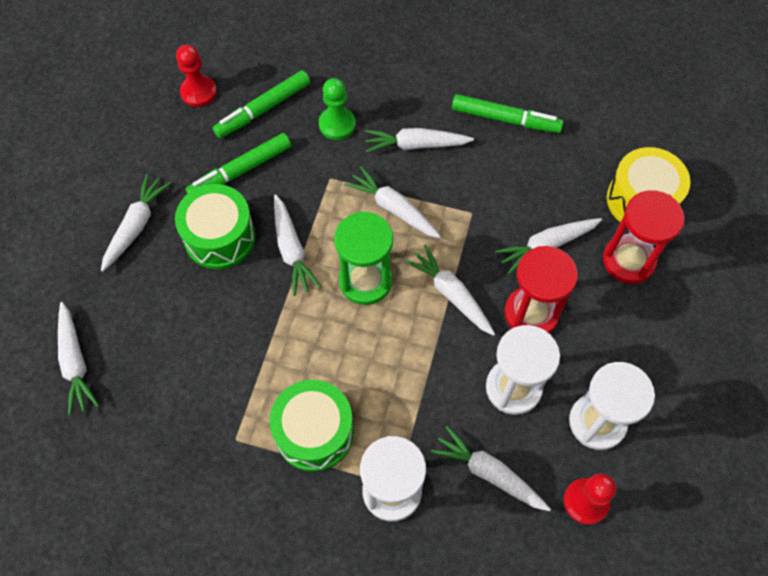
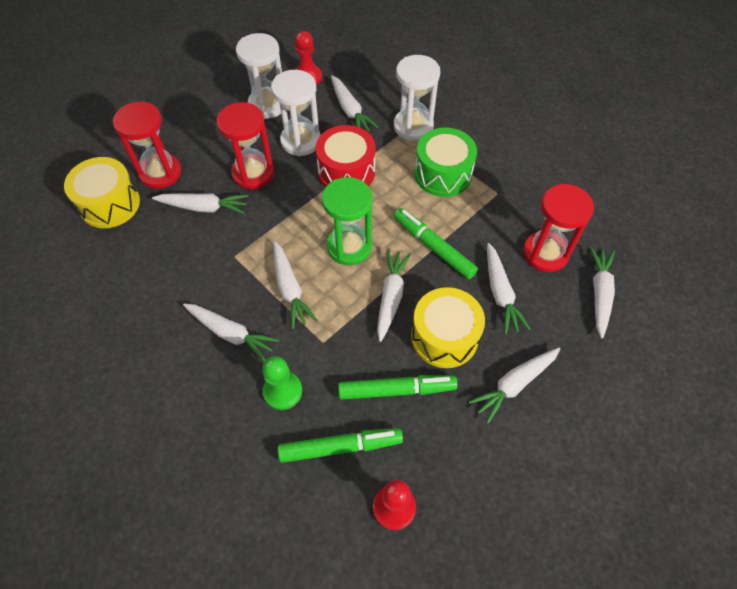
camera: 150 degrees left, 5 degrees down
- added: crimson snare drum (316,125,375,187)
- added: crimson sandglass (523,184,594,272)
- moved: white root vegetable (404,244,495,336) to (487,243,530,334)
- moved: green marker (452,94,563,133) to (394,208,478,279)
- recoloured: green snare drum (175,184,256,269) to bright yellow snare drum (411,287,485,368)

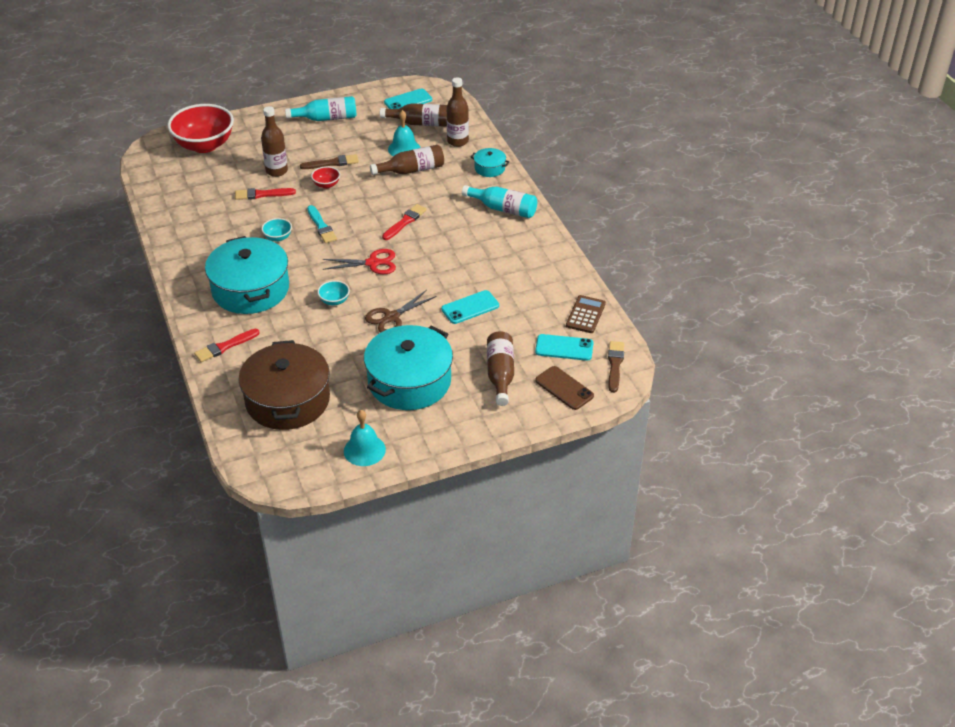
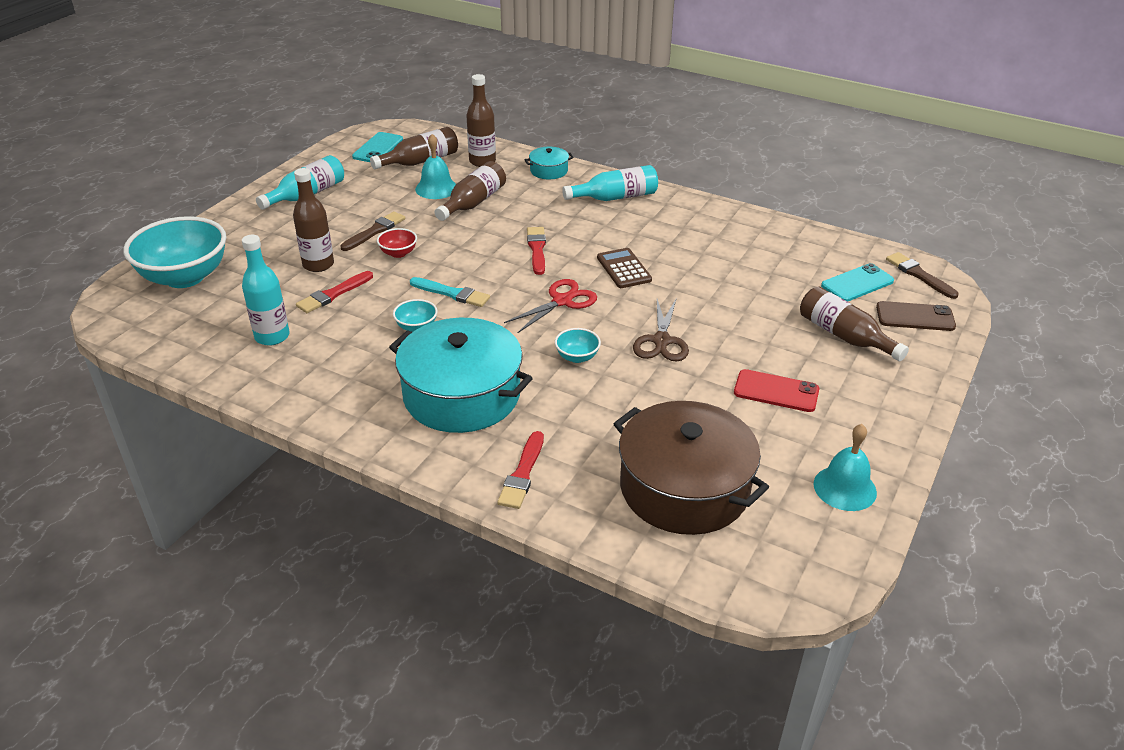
camera: 40 degrees left, 5 degrees down
- removed: aqua mobile phone (441,290,499,324)
- added: aqua flask (242,235,290,346)
- moved: brown adding machine (566,295,606,333) to (597,248,652,288)
- replaced: aqua pot (364,325,453,410) to crimson mobile phone (734,369,819,412)
- recoloured: crimson deep dish (167,104,234,153) to aqua deep dish (124,216,226,288)

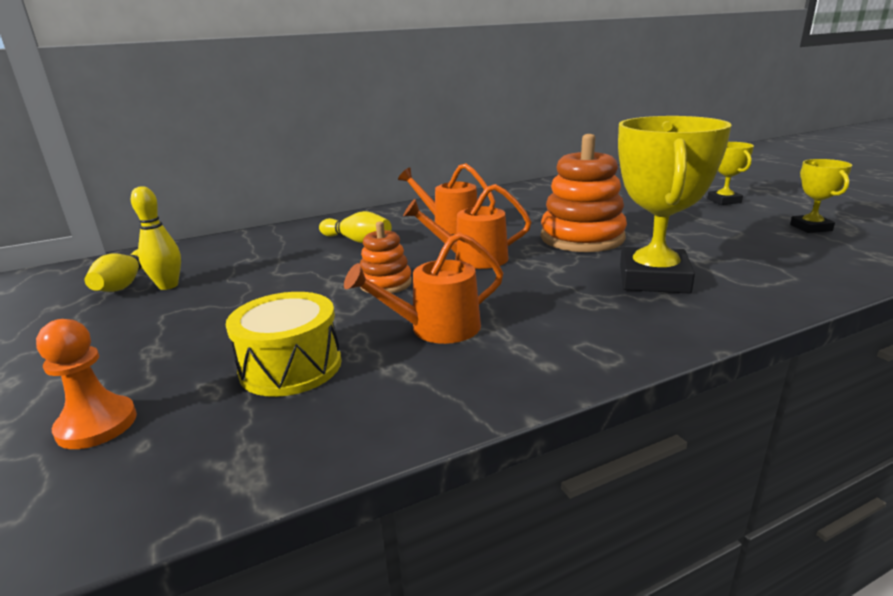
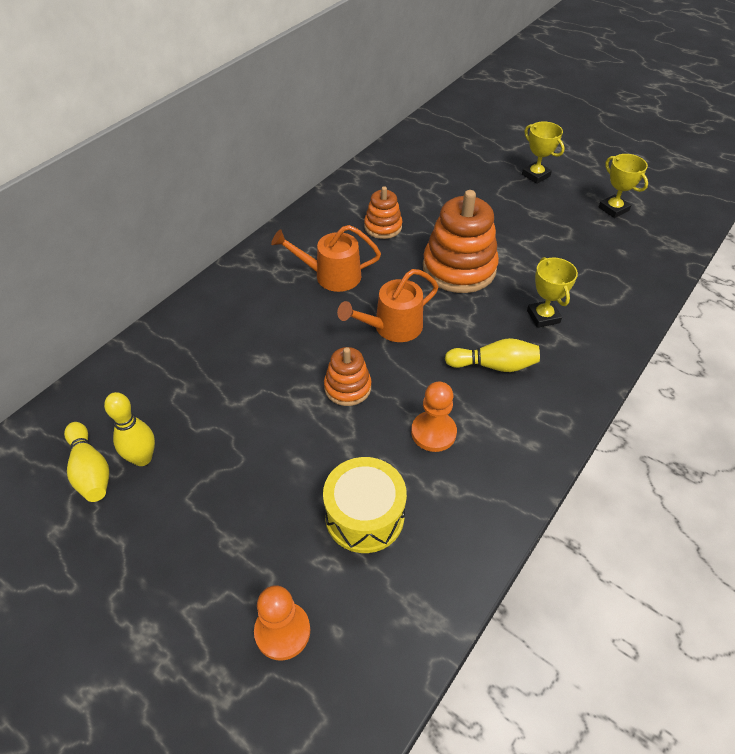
camera: 30 degrees left, 25 degrees up
- added: orange-coloured stacking rings (364,186,403,239)
- moved: bright yellow skittle (319,211,392,243) to (445,338,540,372)
- replaced: orange-coloured watering can (344,232,503,344) to orange-coloured game pawn (411,382,457,452)
- resized: bright yellow award cup (618,116,732,294) = (527,257,578,328) x0.51

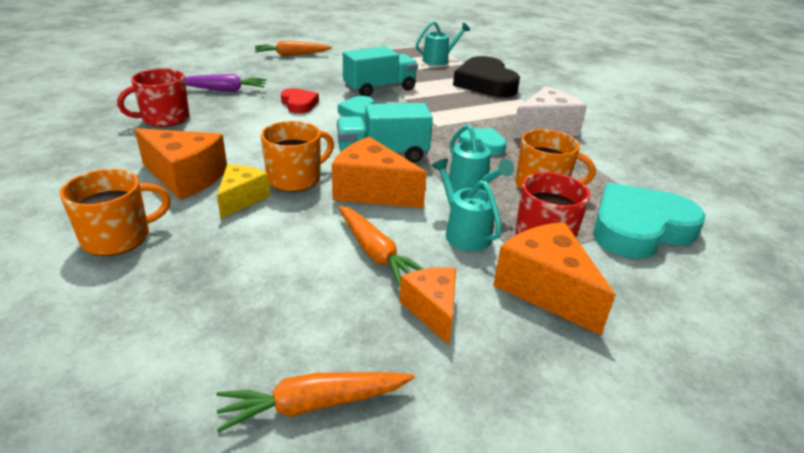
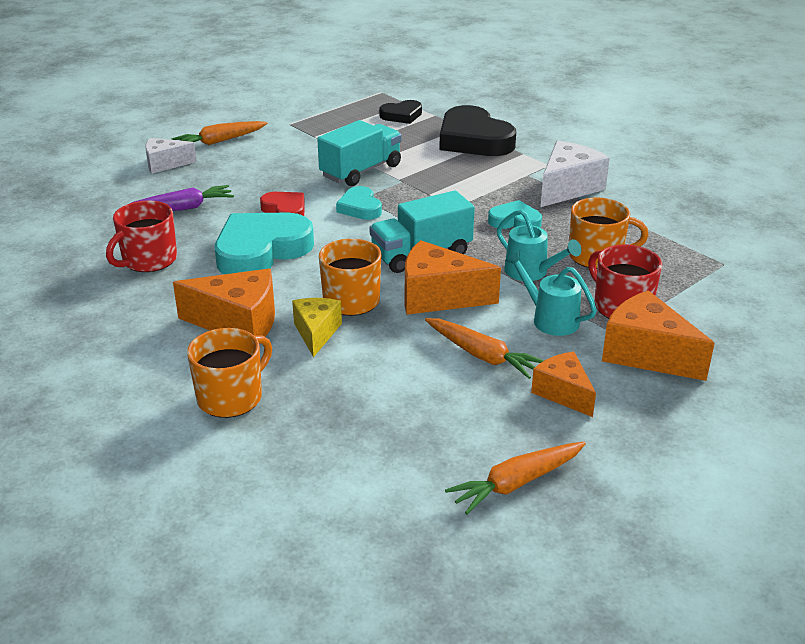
camera: 15 degrees left, 0 degrees up
- added: white cheese wedge (145,138,197,174)
- moved: aqua heart (593,183,706,259) to (215,212,314,274)
- replaced: aqua watering can (416,21,470,65) to ebony heart (379,100,422,124)

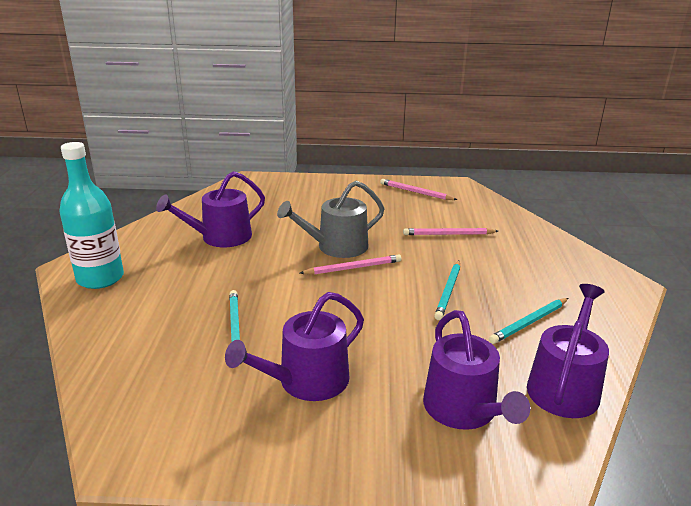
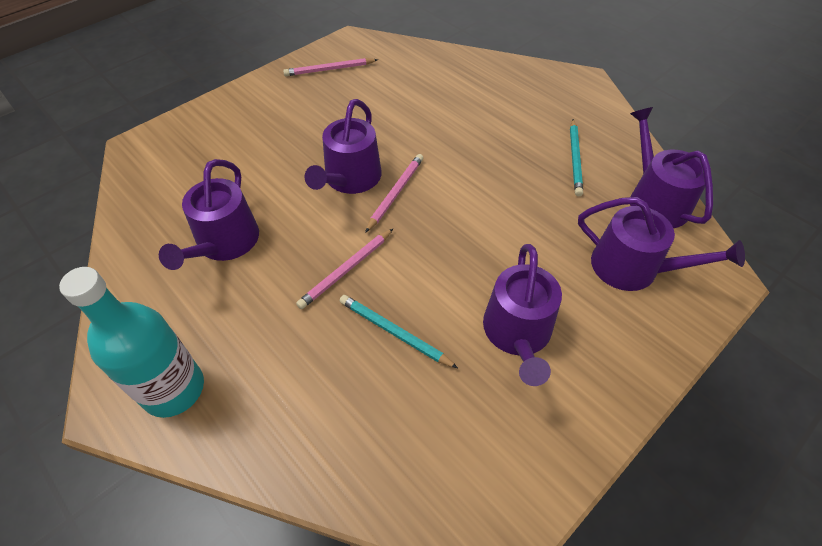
camera: 45 degrees left, 25 degrees up
- removed: aqua wooden pencil (434,261,460,320)
- moved: rose-pink wooden pencil (403,228,498,235) to (296,229,393,309)
- recoloured: ash-grey watering can (277,181,385,258) to royal purple watering can (305,99,382,194)

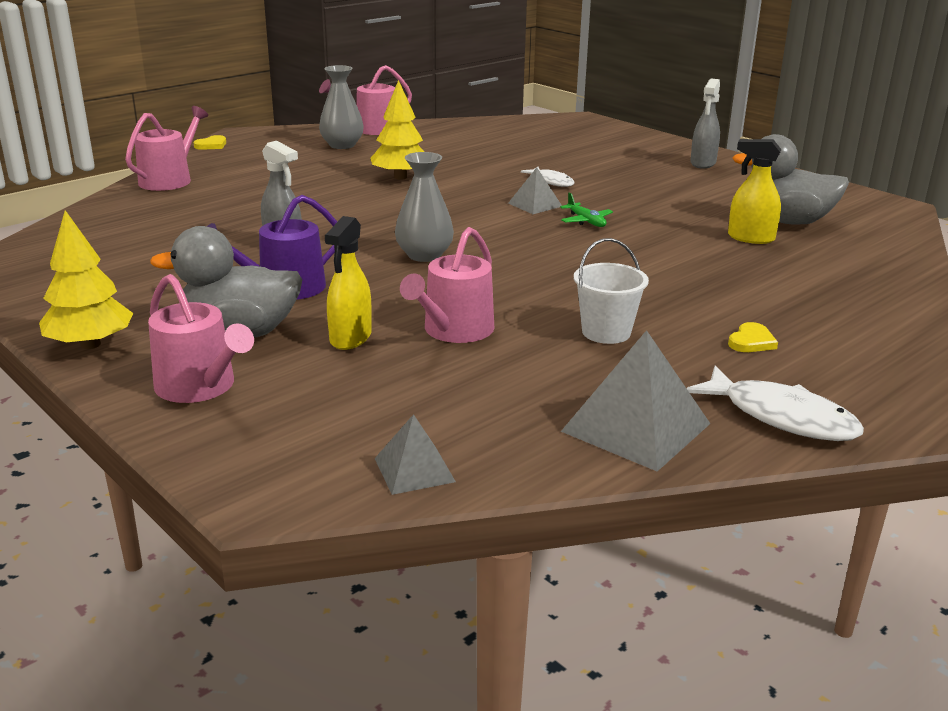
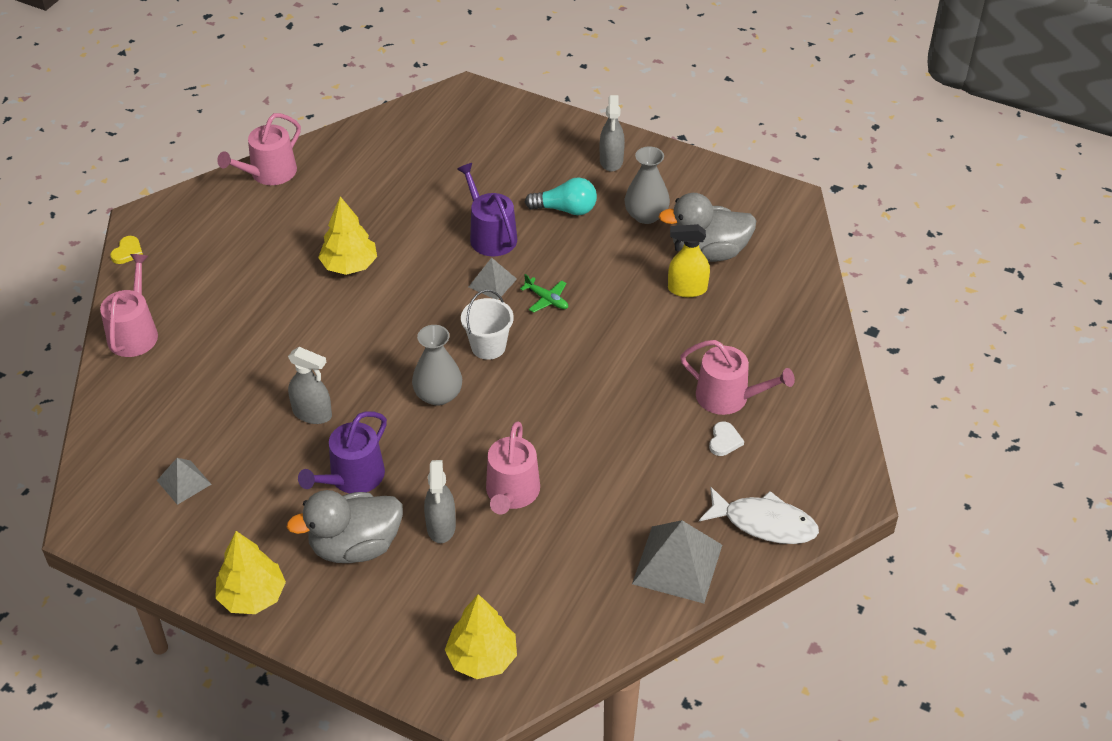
camera: 20 degrees left, 20 degrees up
- added: bright yellow fir tree (445,594,517,679)
- added: aqua bulb (525,178,597,215)
- moved: rose-pink watering can (148,274,254,403) to (680,340,795,415)
- moved: ash-grey vase (319,65,364,149) to (625,146,670,224)
- moved: ash-grey pyramid (375,414,456,495) to (157,458,211,505)
- moved: white pail (574,238,649,344) to (461,290,514,360)
- replaced: white fish (521,167,574,187) to royal purple watering can (457,163,517,256)
- recoloured: bright yellow spray bottle (325,216,372,350) to ash-grey spray bottle (424,460,456,543)
- recoloured: bright yellow heart (728,322,778,352) to white heart (709,421,744,456)

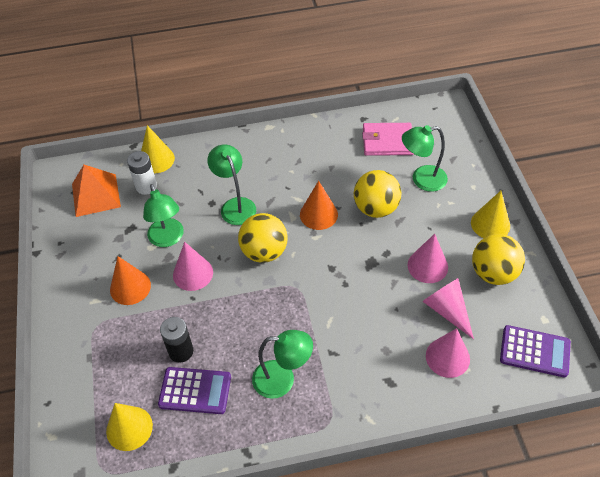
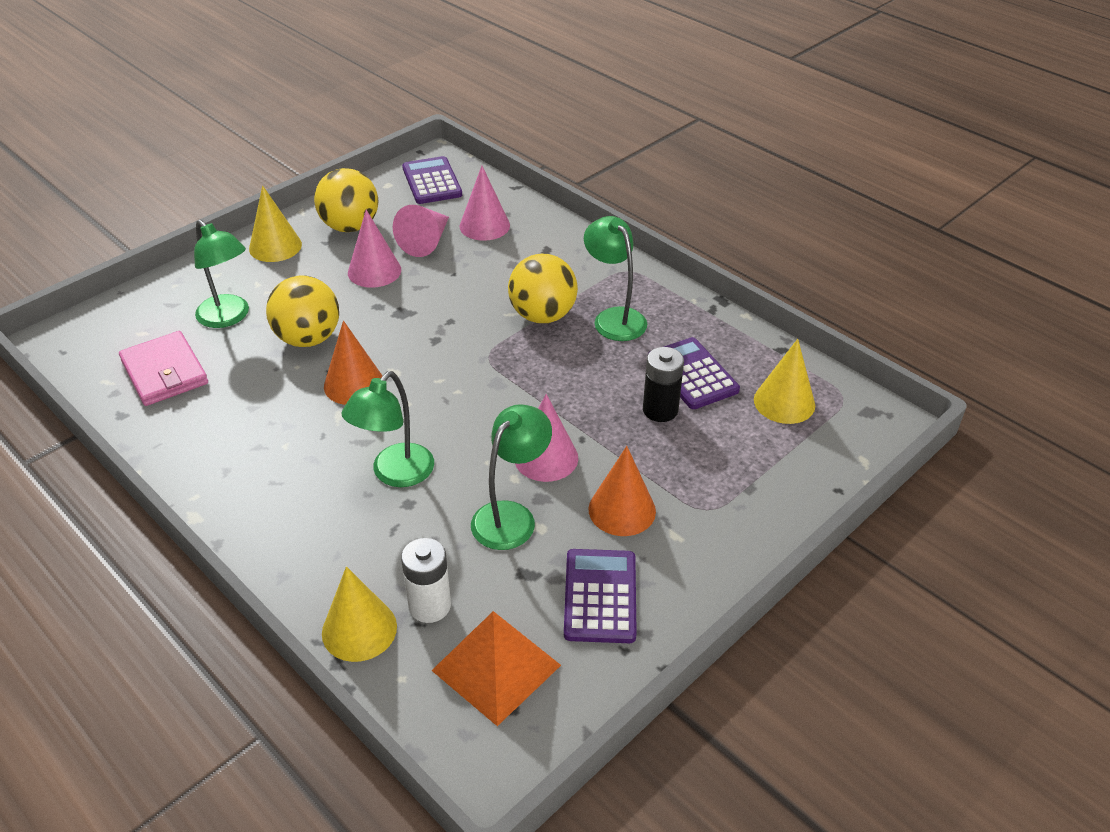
camera: 125 degrees left, 10 degrees down
- added: royal purple adding machine (564,549,637,643)
- moved: bright yellow sphere (238,213,288,263) to (508,254,578,323)

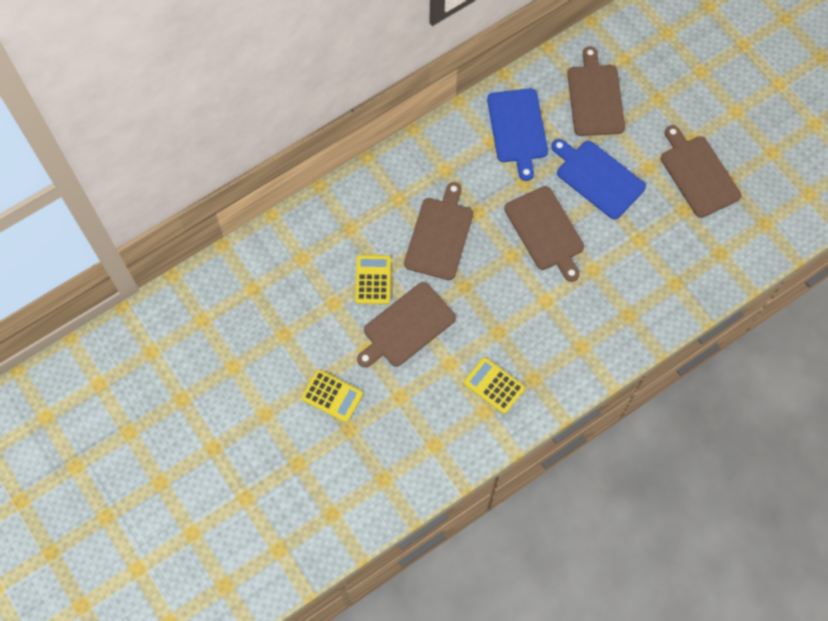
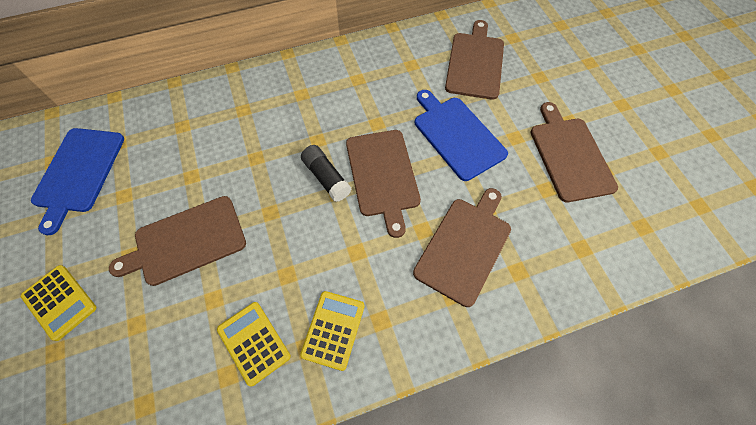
camera: 15 degrees right, 5 degrees down
- added: ebony glue stick (301,145,352,202)
- moved: bright yellow adding machine (355,255,391,304) to (300,291,365,371)
- moved: brown chopping board (404,182,473,280) to (413,188,511,307)
- moved: royal blue chopping board (487,88,548,181) to (31,128,124,235)

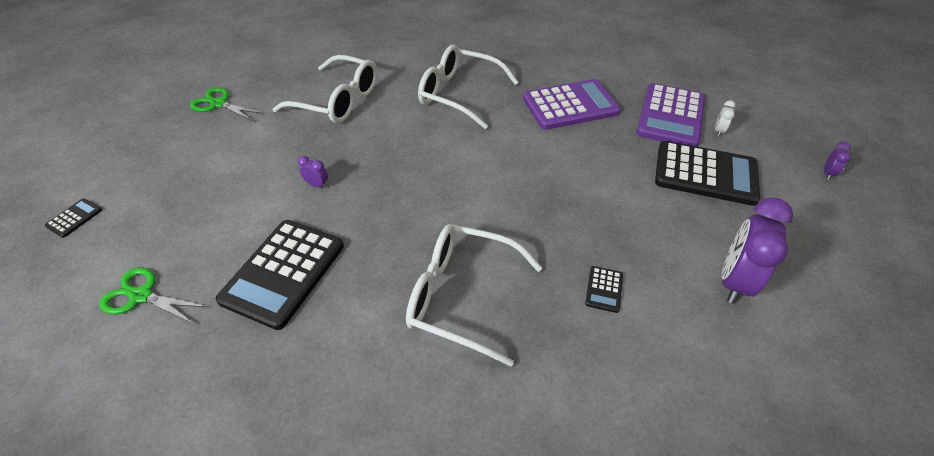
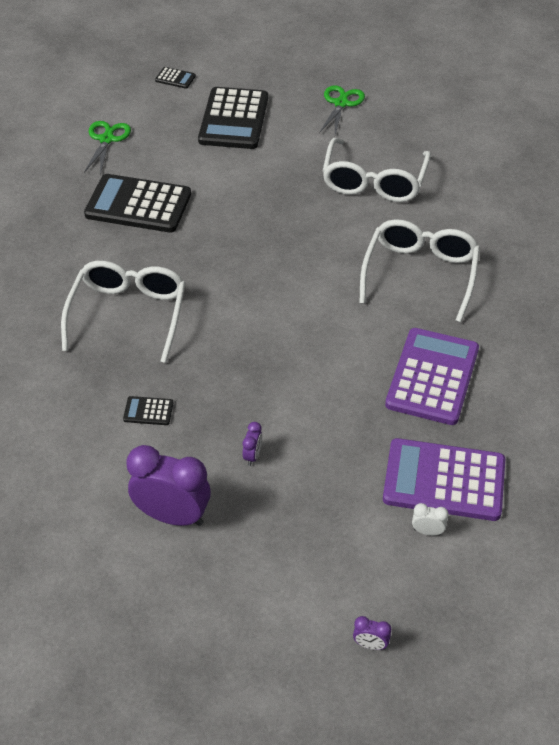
camera: 80 degrees right, 0 degrees up
- moved: royal purple clock (298,156,328,188) to (243,422,262,466)
- moved: ebony adding machine (655,141,760,206) to (198,87,268,149)
- turned: royal purple adding machine (523,79,621,130) = (385,328,479,425) 135 degrees counterclockwise

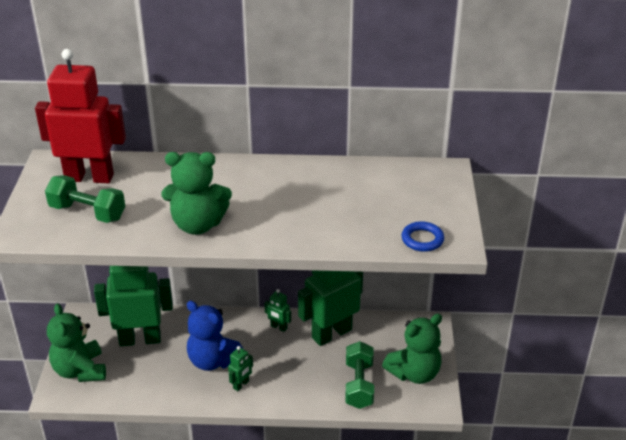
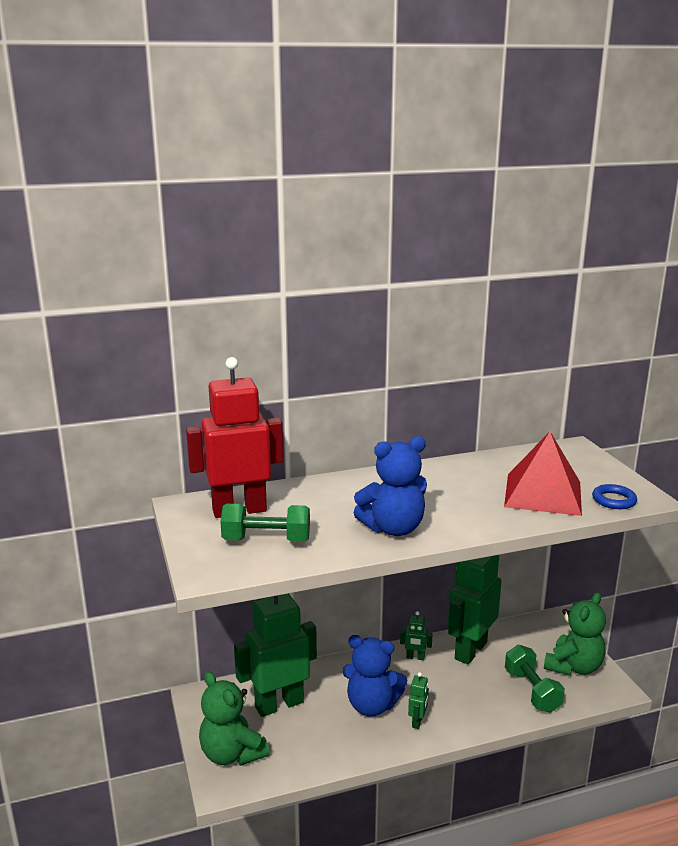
camera: 20 degrees left, 15 degrees down
- added: crimson pyramid (504,431,582,516)
- recoloured: green teddy (162,152,232,235) to royal blue teddy (354,436,427,536)

